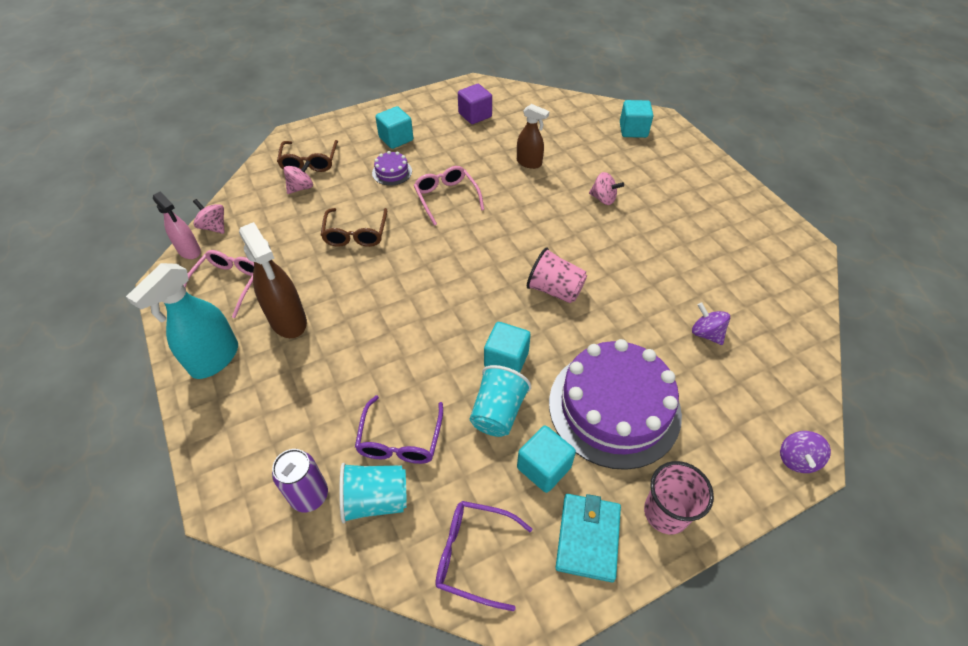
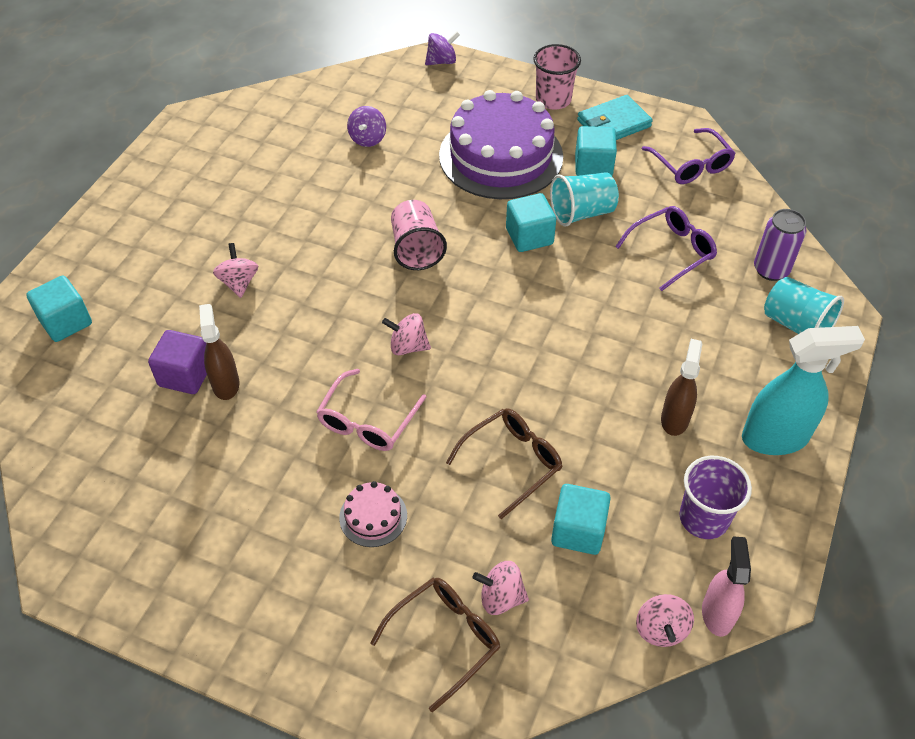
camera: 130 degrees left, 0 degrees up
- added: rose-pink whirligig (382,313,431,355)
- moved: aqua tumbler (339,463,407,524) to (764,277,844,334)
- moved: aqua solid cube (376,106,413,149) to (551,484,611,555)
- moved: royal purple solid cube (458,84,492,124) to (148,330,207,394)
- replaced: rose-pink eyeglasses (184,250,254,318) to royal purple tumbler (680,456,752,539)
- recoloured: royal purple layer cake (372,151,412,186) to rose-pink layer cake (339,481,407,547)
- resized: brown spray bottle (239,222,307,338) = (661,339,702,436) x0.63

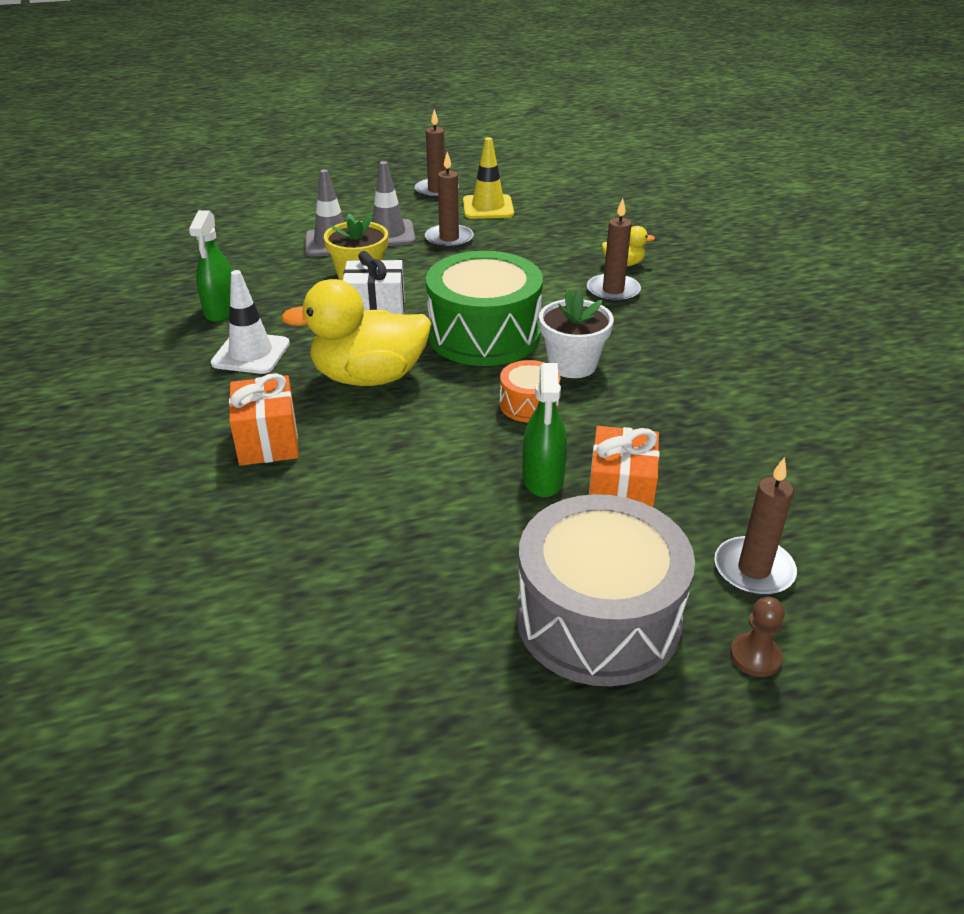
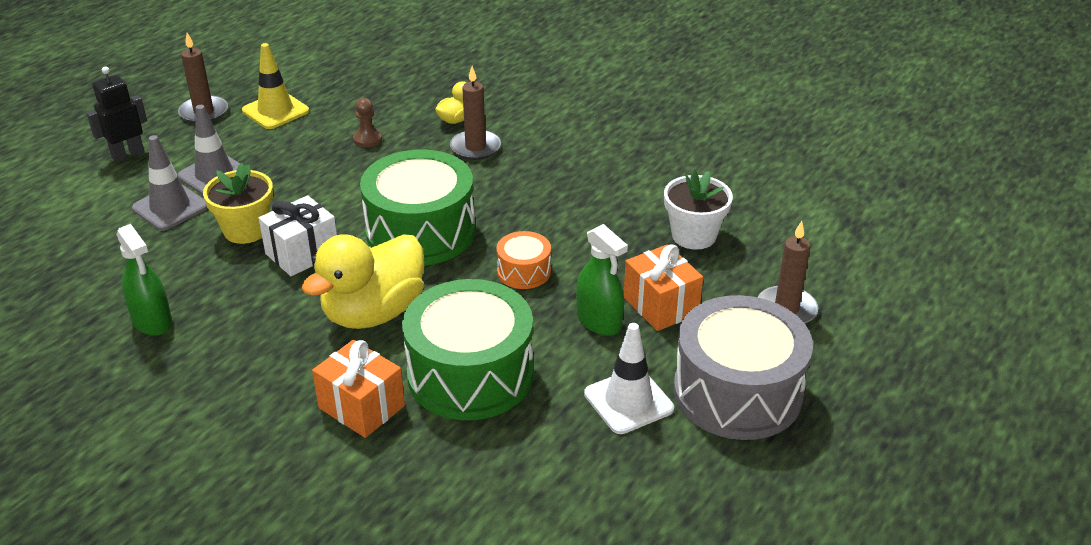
camera: 40 degrees left, 0 degrees up
- removed: brown candle (425,152,474,249)
- added: ebony robot (87,67,147,163)
- added: green snare drum (402,279,534,420)
- moved: white safety cone (211,270,290,374) to (584,323,674,434)
- moved: white potted plant (539,289,614,378) to (664,170,733,250)
- moved: brown game pawn (730,597,785,677) to (353,98,382,147)

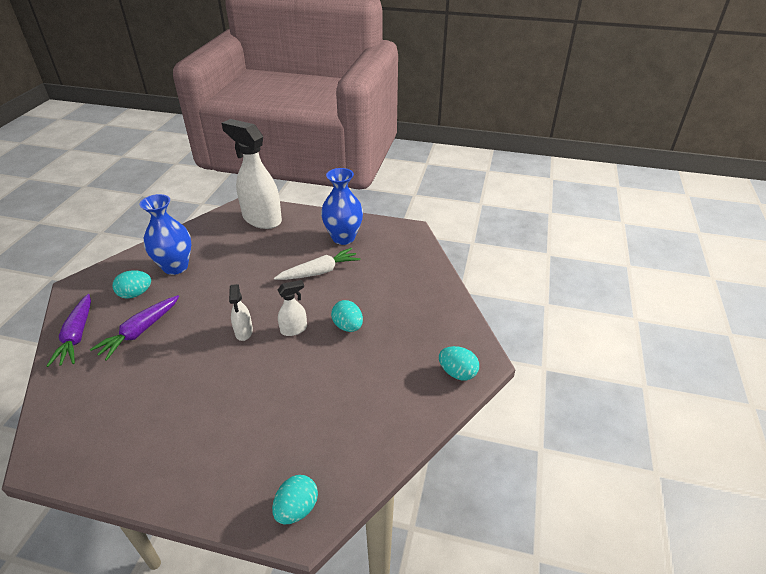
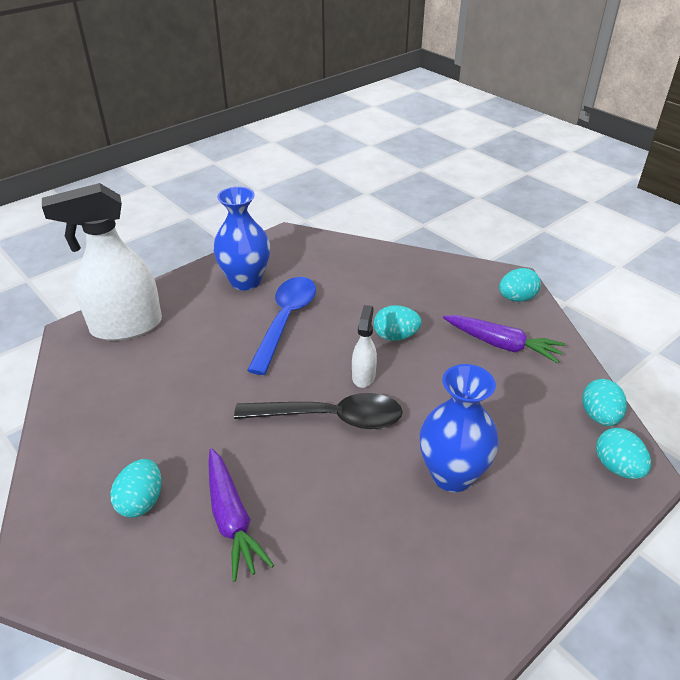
camera: 55 degrees left, 0 degrees up
- added: aqua toy egg (582,379,627,426)
- moved: royal purple root vegetable (47,294,91,367) to (443,315,565,363)
- moved: royal blue vase (140,194,191,275) to (420,364,499,492)
- replaced: white spray bottle (229,284,253,341) to ebony teaspoon (234,393,403,429)
- replaced: white root vegetable (274,248,360,280) to royal blue teaspoon (247,277,316,375)

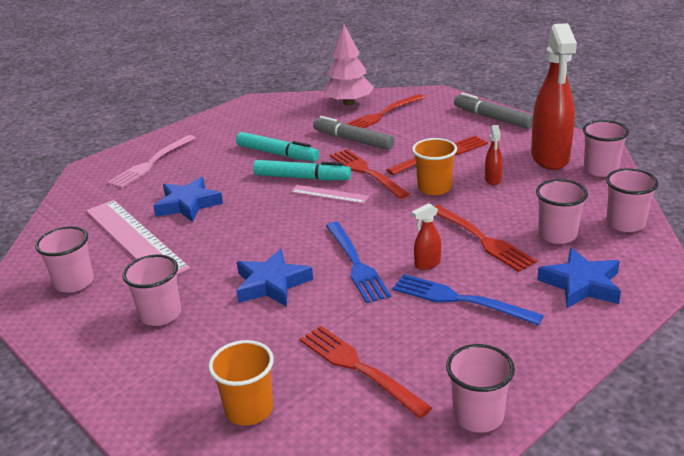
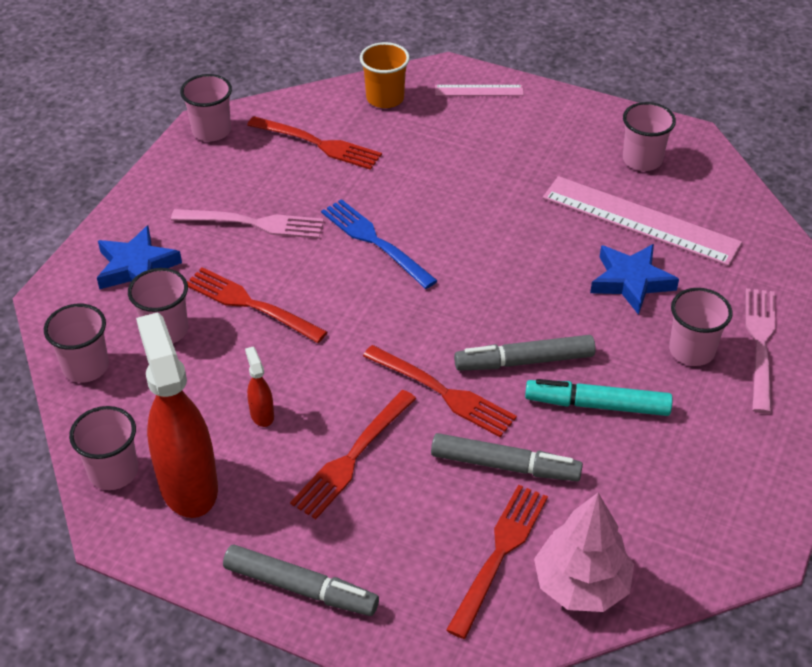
camera: 155 degrees right, 15 degrees up
- removed: royal blue star (236,249,313,307)
- removed: orange-coloured tumbler (412,138,457,195)
- removed: crimson spray bottle (412,203,441,270)
- moved: rose-pink tumbler (122,255,181,326) to (669,288,732,366)
- moved: rose-pink measuring stick (291,185,369,204) to (435,85,524,96)
- recoloured: aqua marker (253,160,351,181) to ash-grey marker (454,335,596,371)
- recoloured: royal blue table fork (392,274,544,326) to rose-pink table fork (171,209,324,239)

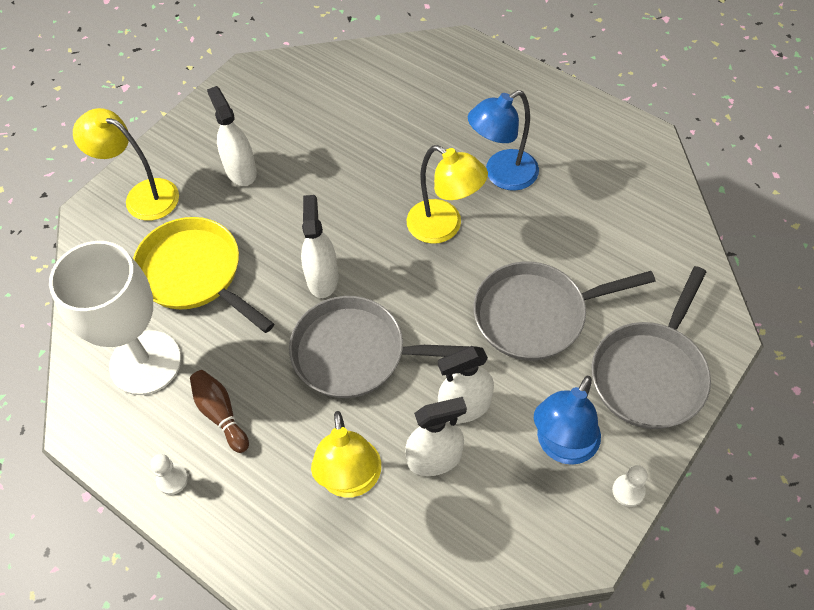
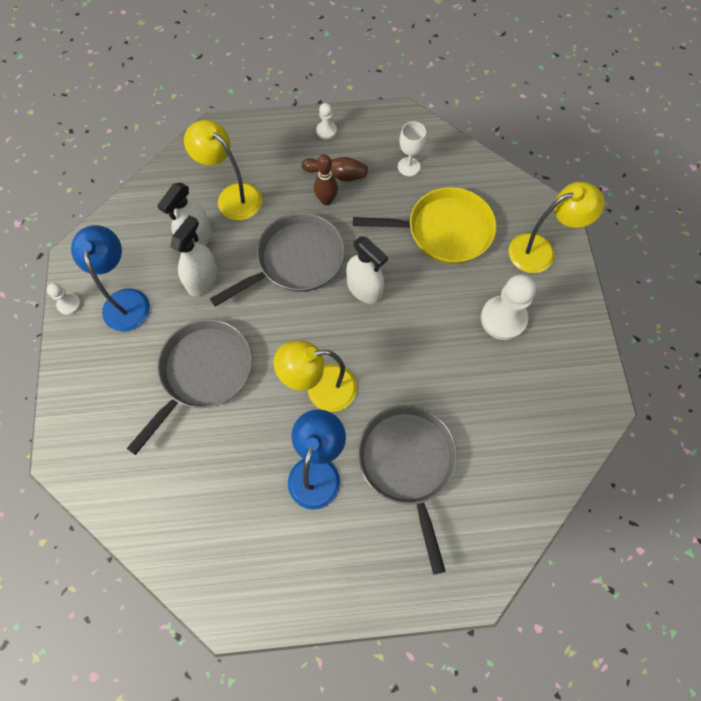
camera: 135 degrees right, 10 degrees up
- added: brown skittle (314,154,338,205)
- moved: ash-grey frying pan (592,266,711,429) to (358,405,458,575)
- replaced: white spray bottle (207,86,257,186) to white game pawn (481,274,536,340)
- resized: white wine glass (49,241,181,395) = (398,122,426,176) x0.44

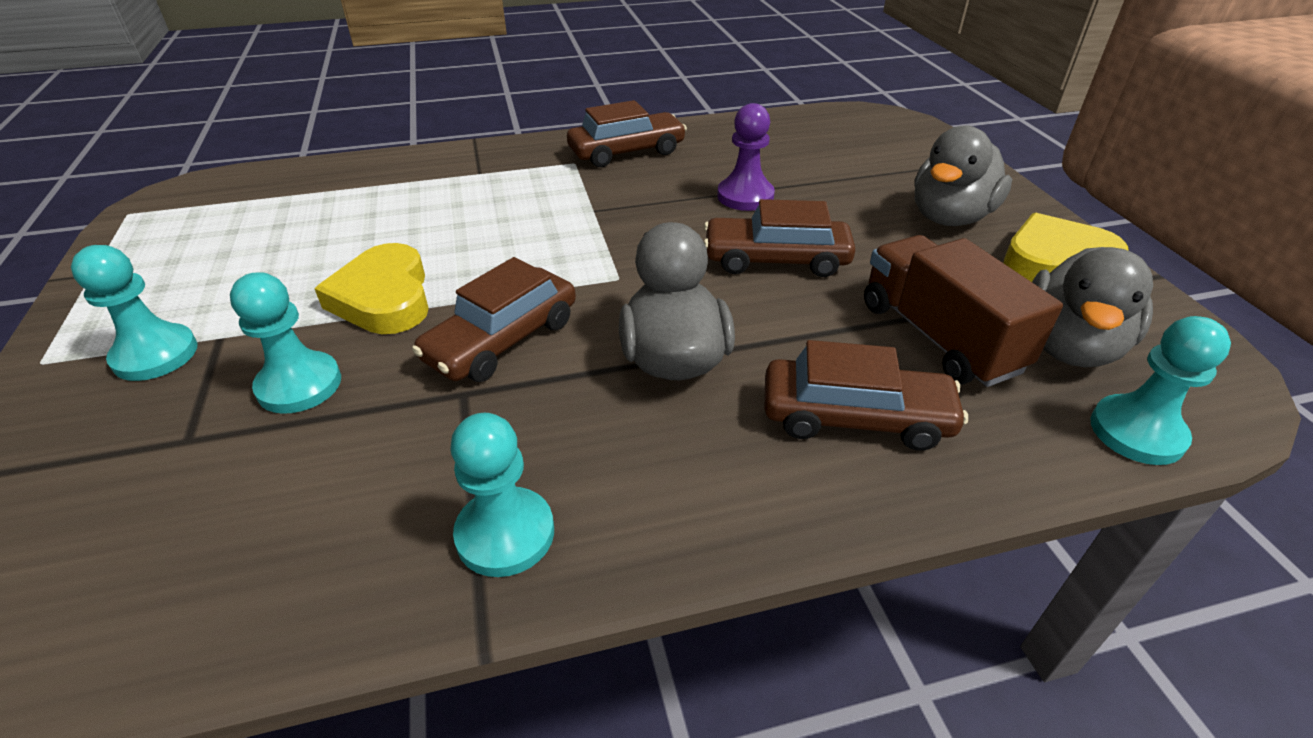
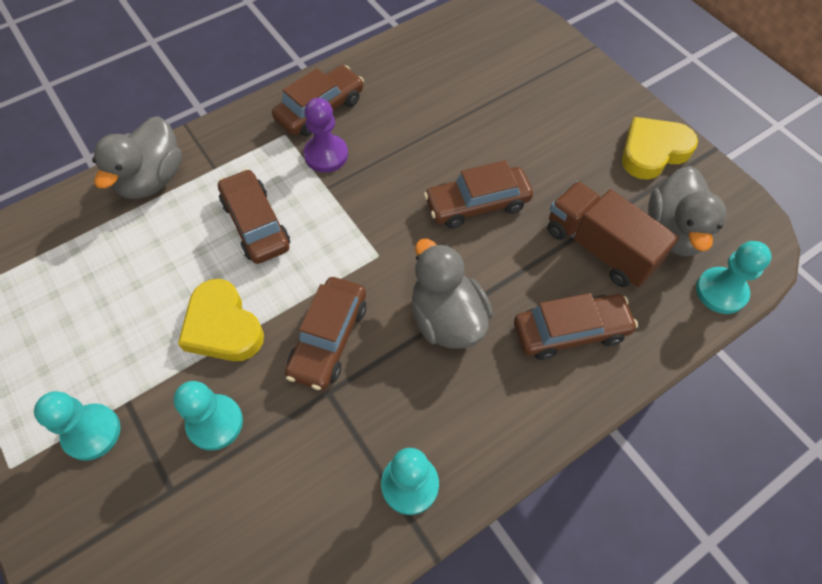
camera: 20 degrees left, 20 degrees up
- added: brown toy car (218,169,290,264)
- moved: royal purple game pawn (717,103,775,211) to (304,98,348,173)
- moved: ash-grey toy duck (914,125,1012,226) to (92,116,182,199)

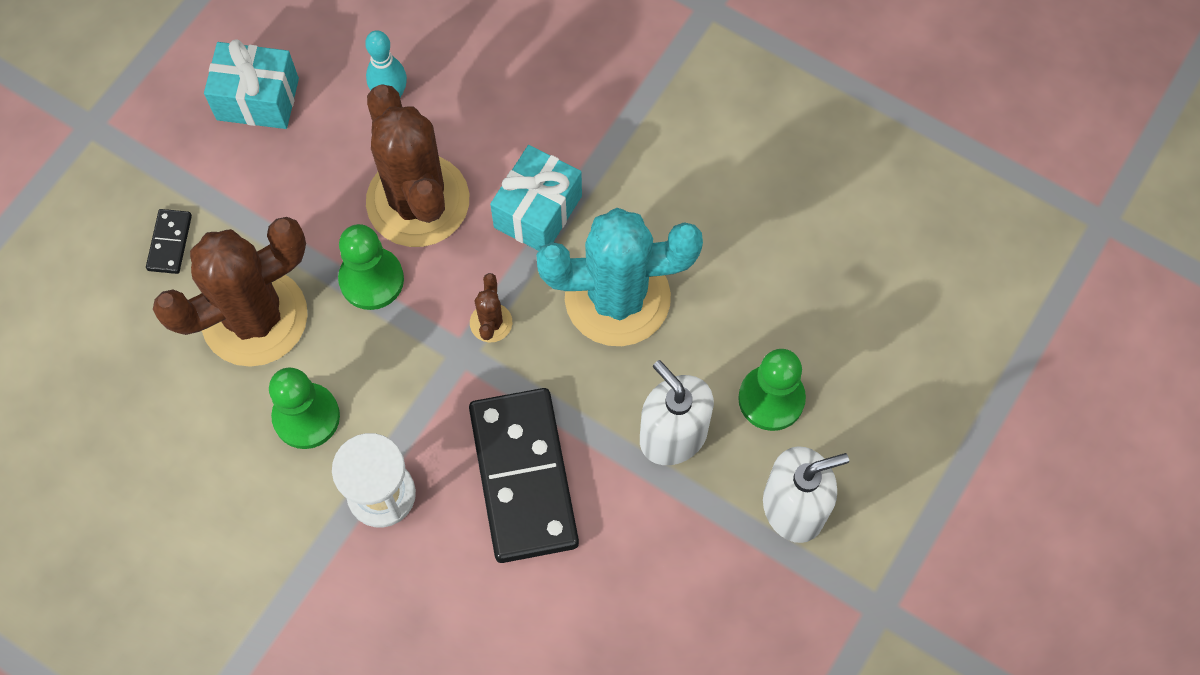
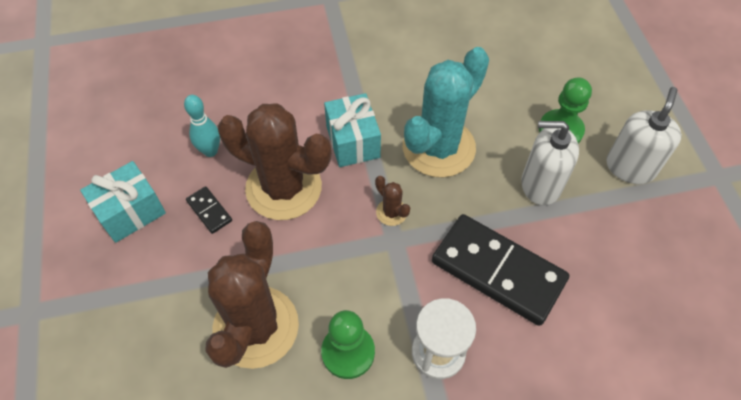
camera: 45 degrees left, 10 degrees down
- removed: green game pawn (338,224,404,310)
- moved: ebony domino piece (146,209,192,274) to (186,186,232,234)

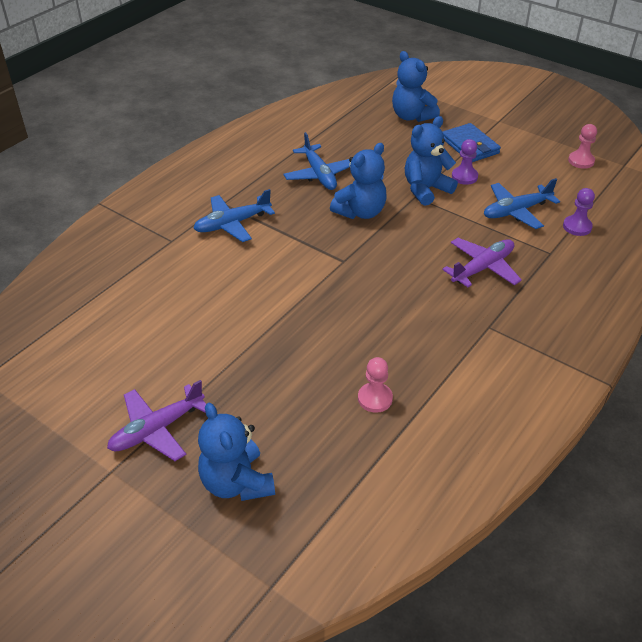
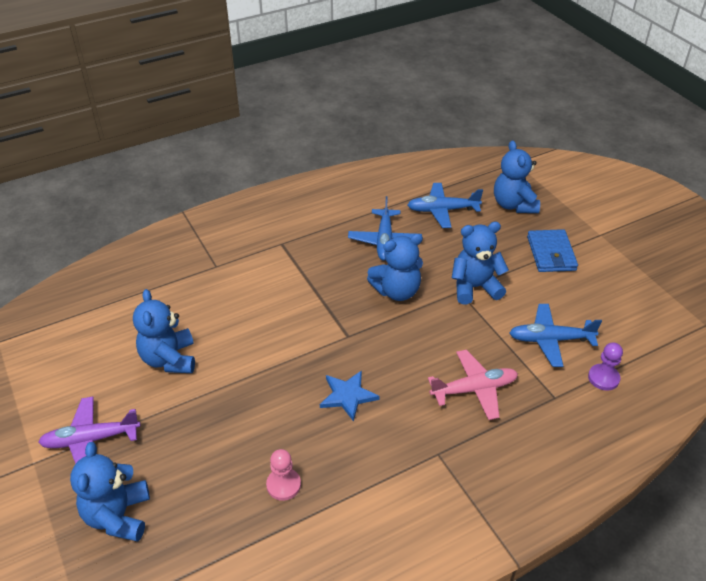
camera: 25 degrees right, 0 degrees up
- removed: royal purple game pawn (452,139,478,185)
- removed: rose-pink game pawn (568,124,597,169)
- added: royal blue teddy (133,289,195,373)
- added: royal blue star (320,370,380,422)
- moved: royal blue toy plane (193,189,275,242) to (407,183,483,228)
- recoloured: royal purple toy plane (442,238,522,287) to rose-pink toy plane (428,350,518,420)

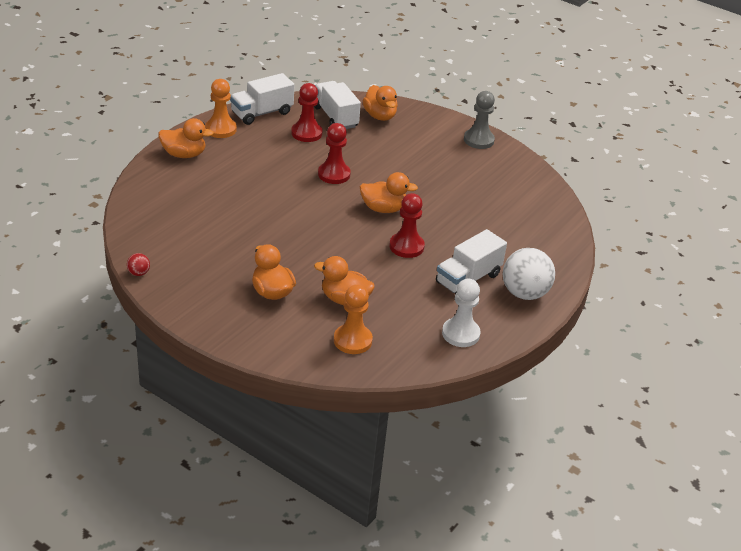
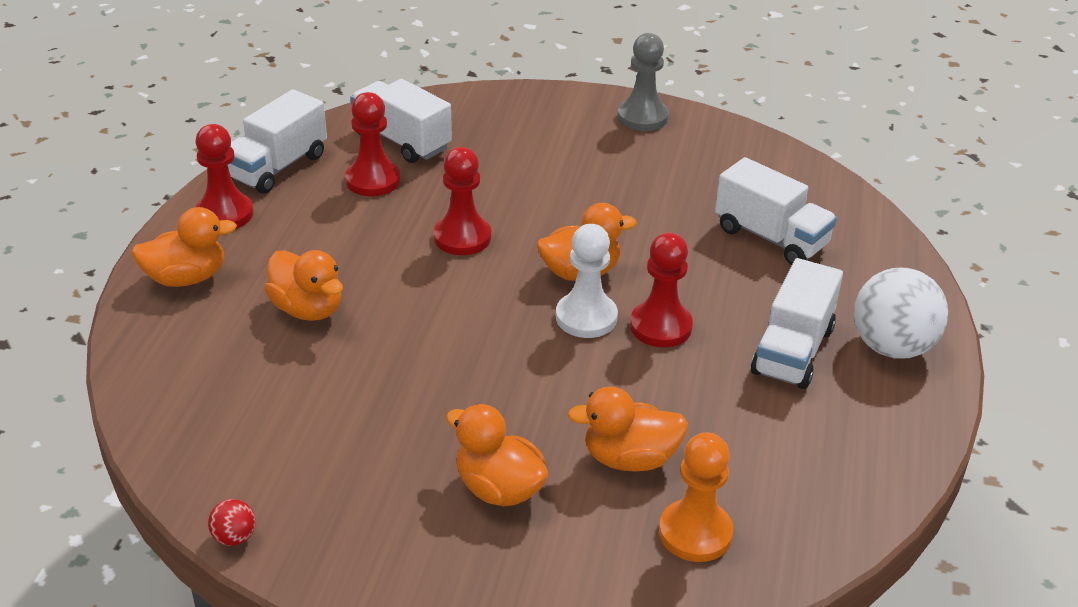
camera: 20 degrees left, 0 degrees up
- added: white truck (715,157,837,265)
- moved: orange-coloured toy duck (363,85,398,121) to (265,250,343,321)
- moved: white game pawn (442,279,481,347) to (556,224,618,338)
- recoloured: orange-coloured game pawn (205,79,237,138) to crimson game pawn (196,124,254,229)

